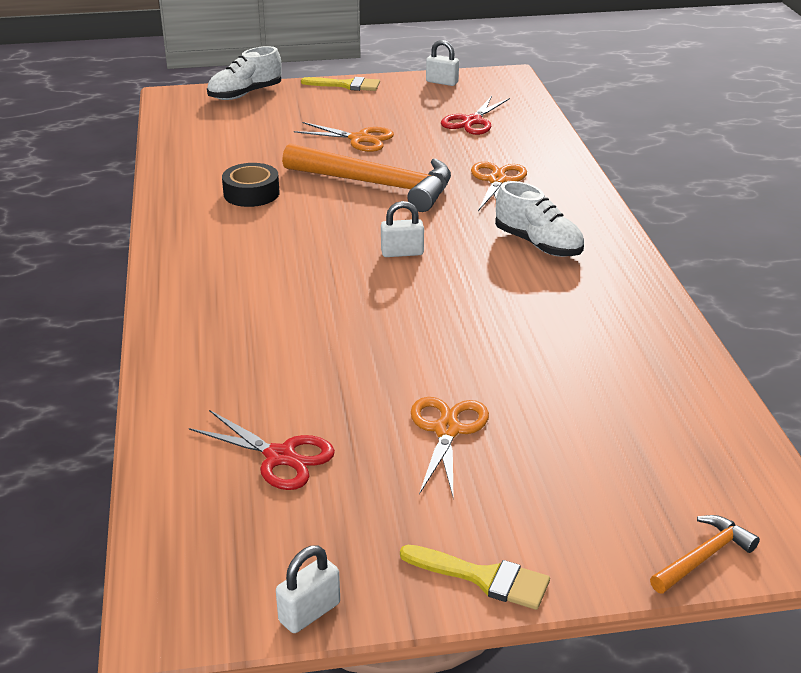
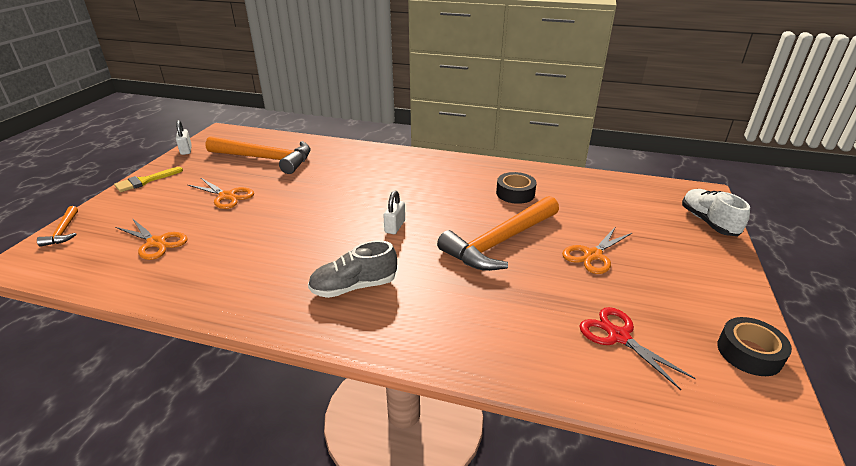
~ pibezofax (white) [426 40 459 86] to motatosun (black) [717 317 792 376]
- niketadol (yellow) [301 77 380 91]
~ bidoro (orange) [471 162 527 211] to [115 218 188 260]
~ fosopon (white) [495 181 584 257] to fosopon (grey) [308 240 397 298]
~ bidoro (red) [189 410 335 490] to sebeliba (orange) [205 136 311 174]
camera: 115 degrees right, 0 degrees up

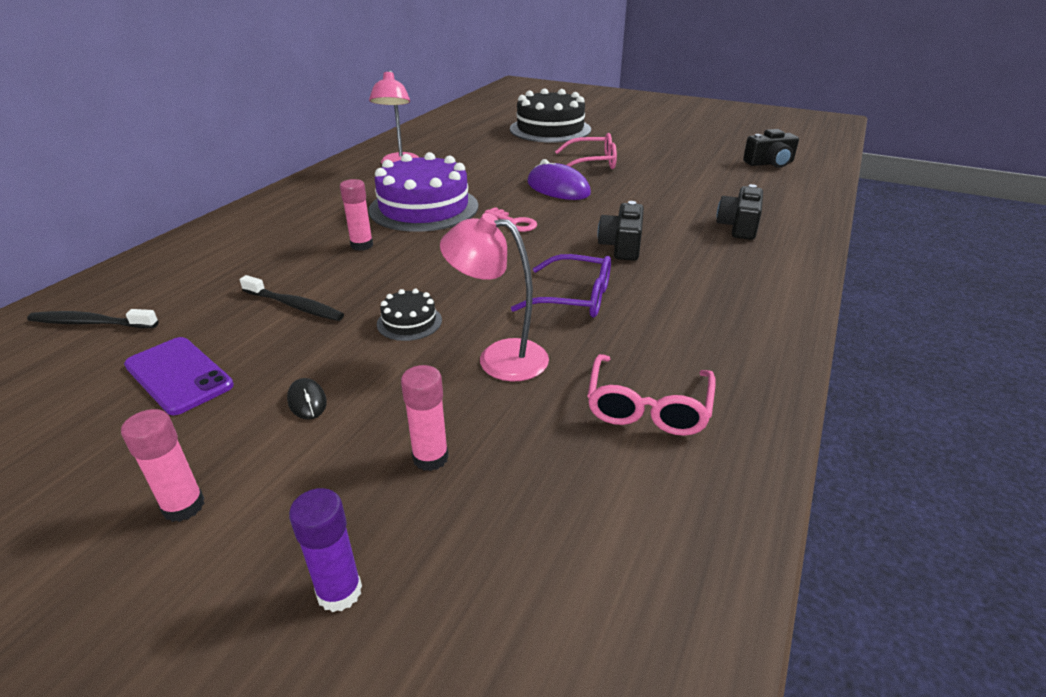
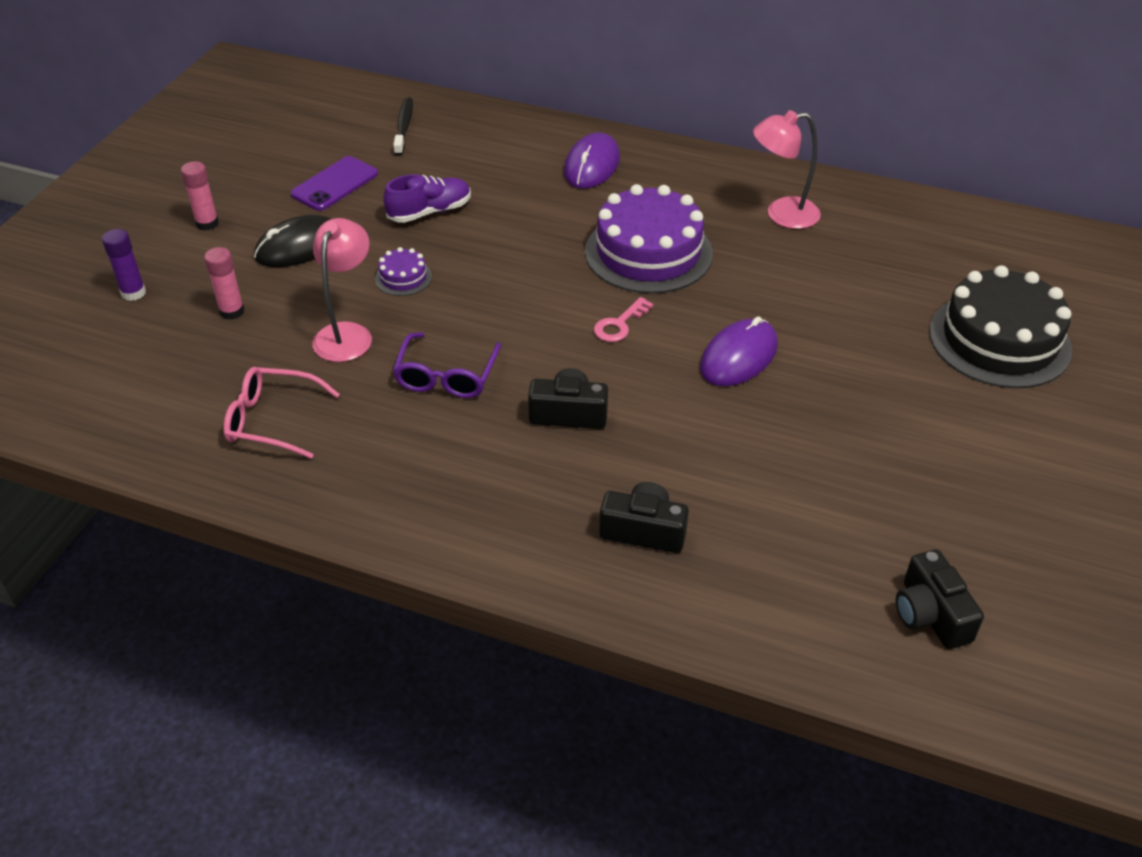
- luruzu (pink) [555 133 617 169]
- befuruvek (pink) [340 179 373 251]
~ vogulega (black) [240 275 344 321] to fosopon (purple) [383 174 471 223]
~ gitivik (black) [377 289 442 341] to gitivik (purple) [375 247 432 296]
~ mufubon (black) [287 378 327 419] = [254 215 332 267] x2.13
+ mufubon (purple) [564 132 620 189]
camera: 85 degrees right, 10 degrees up

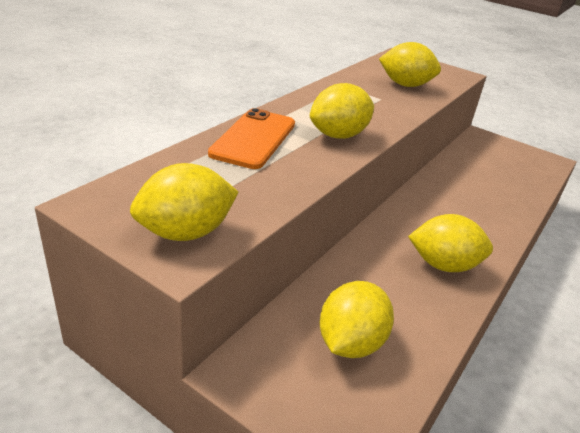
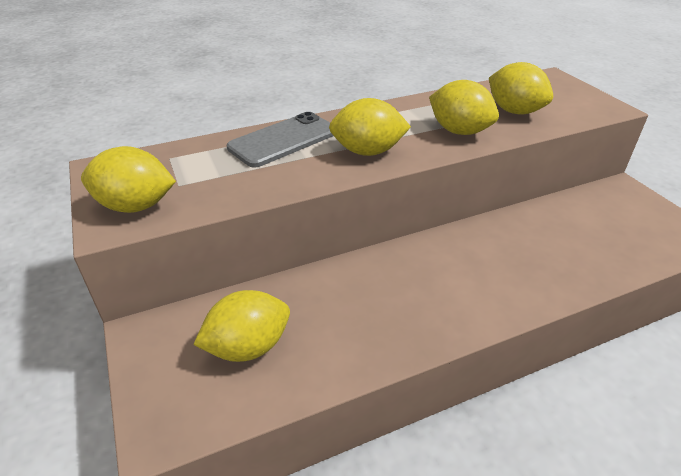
~ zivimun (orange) [208 108 295 169] to zivimun (grey) [227 112 333 168]
~ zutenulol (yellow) [408 214 493 272] to [429 80 499 135]
camera: 35 degrees right, 5 degrees up

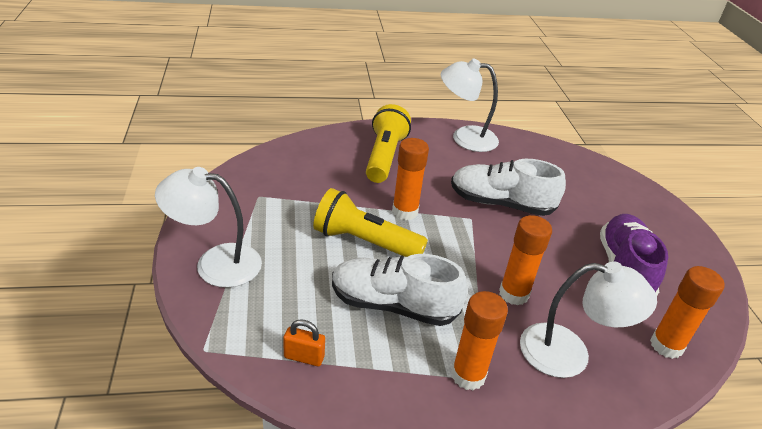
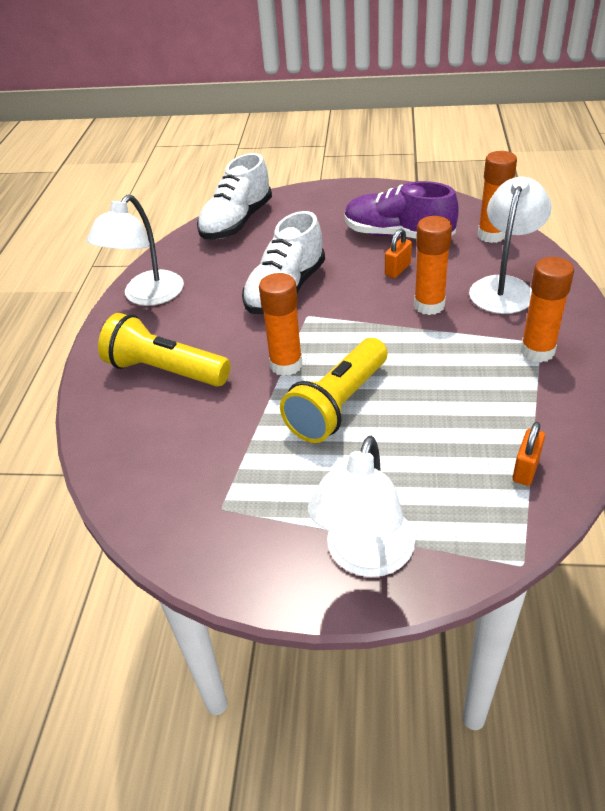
~ fosopon (white) [332 254 467 326] to [197 153 272 239]
+ pibezofax (orange) [385 229 412 278]
camera: 70 degrees left, 5 degrees up

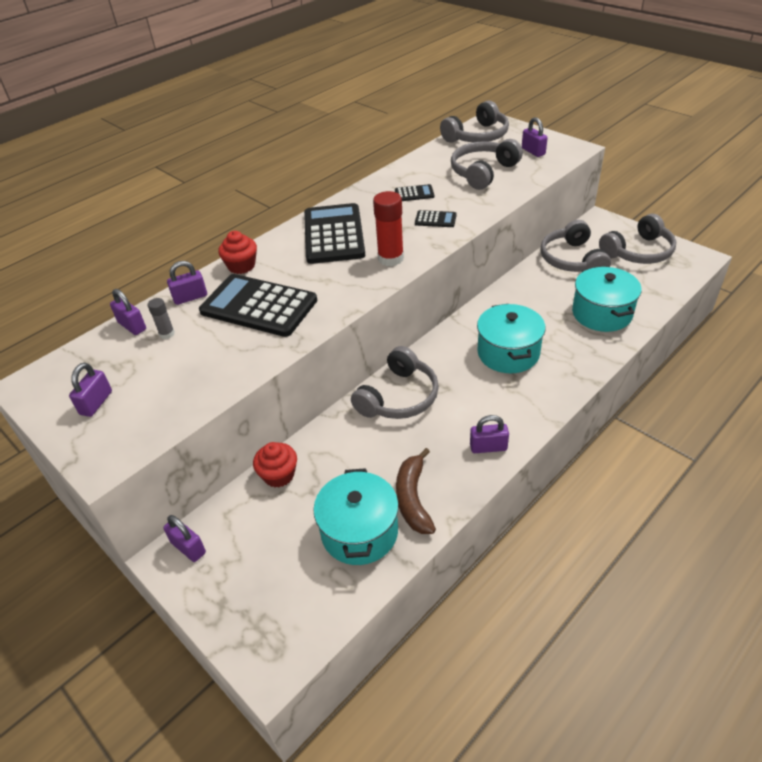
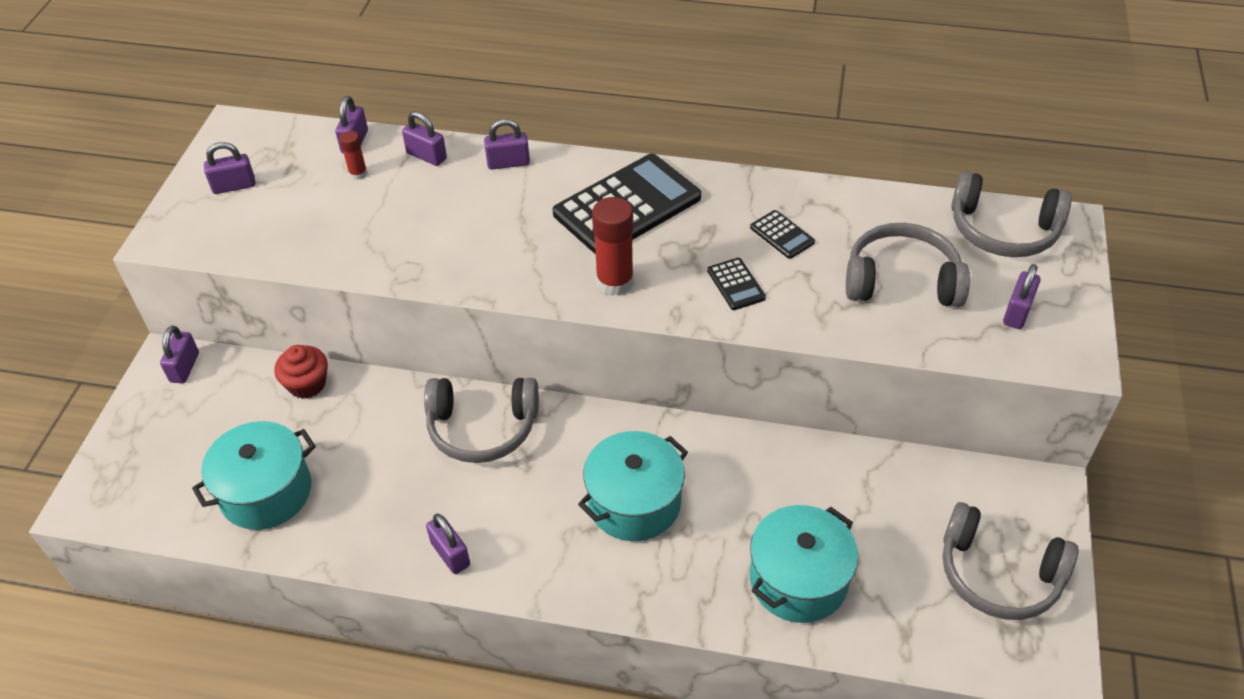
- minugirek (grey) [540 220 611 272]
~ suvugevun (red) [218 231 257 274] to pibezofax (purple) [484 119 530 169]
- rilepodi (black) [199 274 317 337]
~ befuruvek (grey) [148 298 175 339] to befuruvek (red) [339 131 367 180]
- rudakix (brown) [396 448 436 534]
camera: 55 degrees right, 5 degrees up

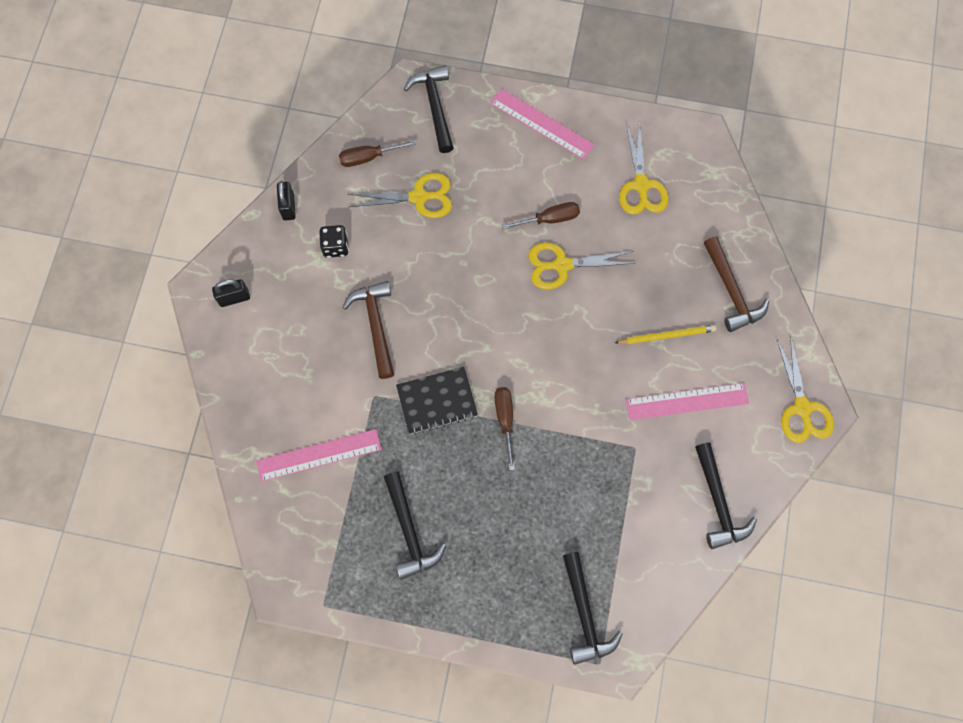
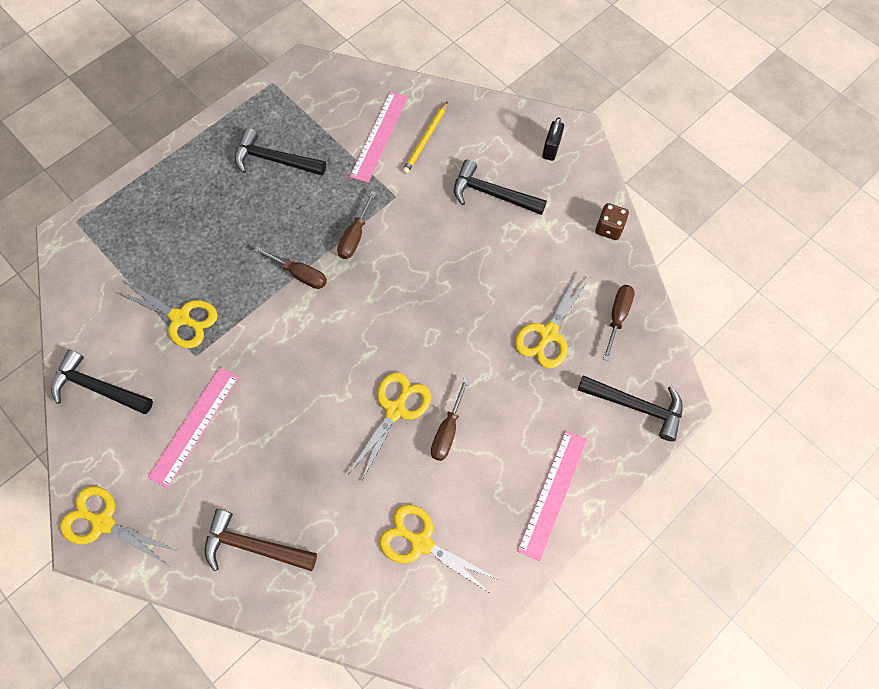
~ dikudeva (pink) [490 89 594 160] = [517 430 587 561] 45 degrees counterclockwise
~ pibezofax (black) [277 181 296 221] to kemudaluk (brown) [595 203 629 240]
- kemudaluk (black) [319 225 349 258]
- sebeliba (brown) [343 281 395 379]
~ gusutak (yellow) [615 325 716 344] to [402 101 448 174]
~ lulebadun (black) [396 367 478 435] to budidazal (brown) [337 191 376 259]
~ sebeliba (black) [563 552 623 665] to [454 159 547 215]
+ bidoro (yellow) [115 280 218 348]
camera: 125 degrees right, 5 degrees down

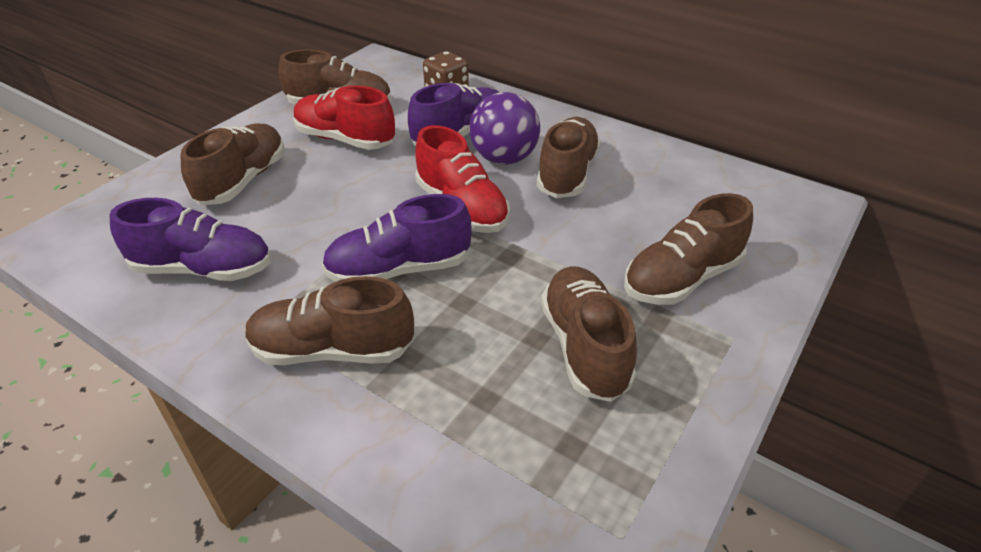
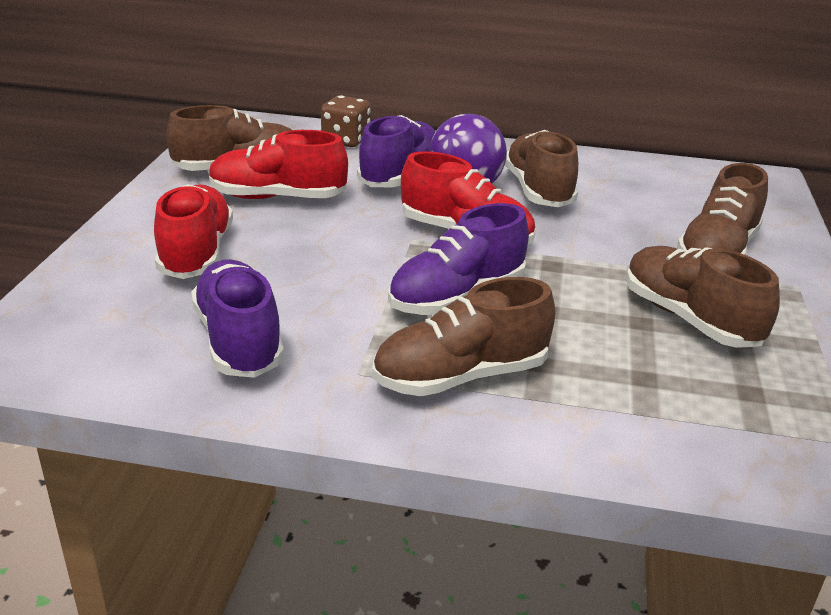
~ fosopon (brown) [180 123 285 205] to fosopon (red) [154 184 233 279]
~ fosopon (purple) [109 198 271 281] = [191 259 284 378] 90 degrees counterclockwise
camera: 25 degrees left, 10 degrees down

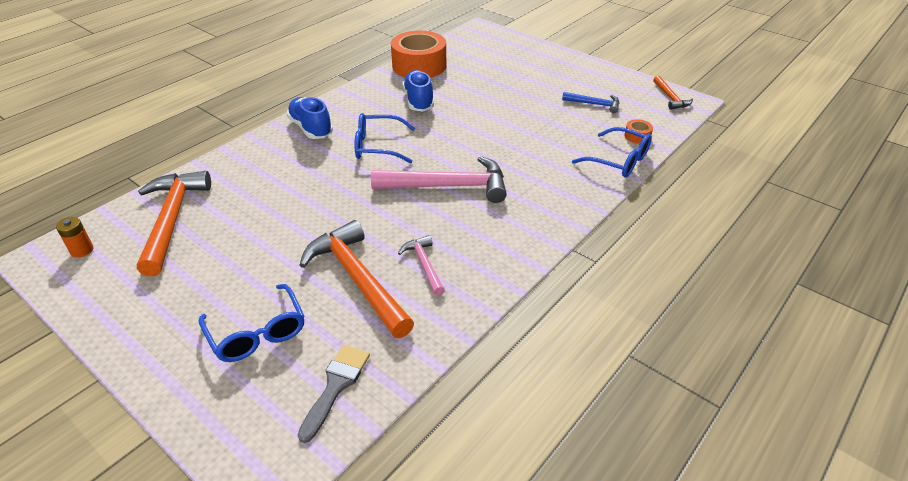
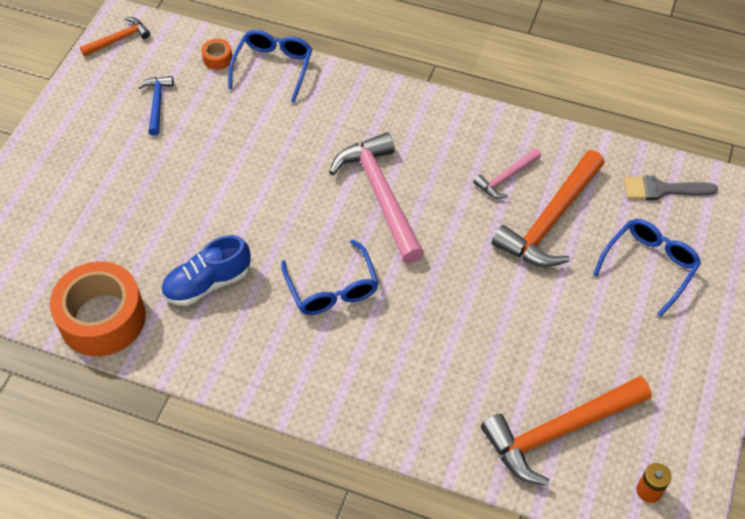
- fosopon (blue) [287 97 333 139]
camera: 110 degrees left, 15 degrees up

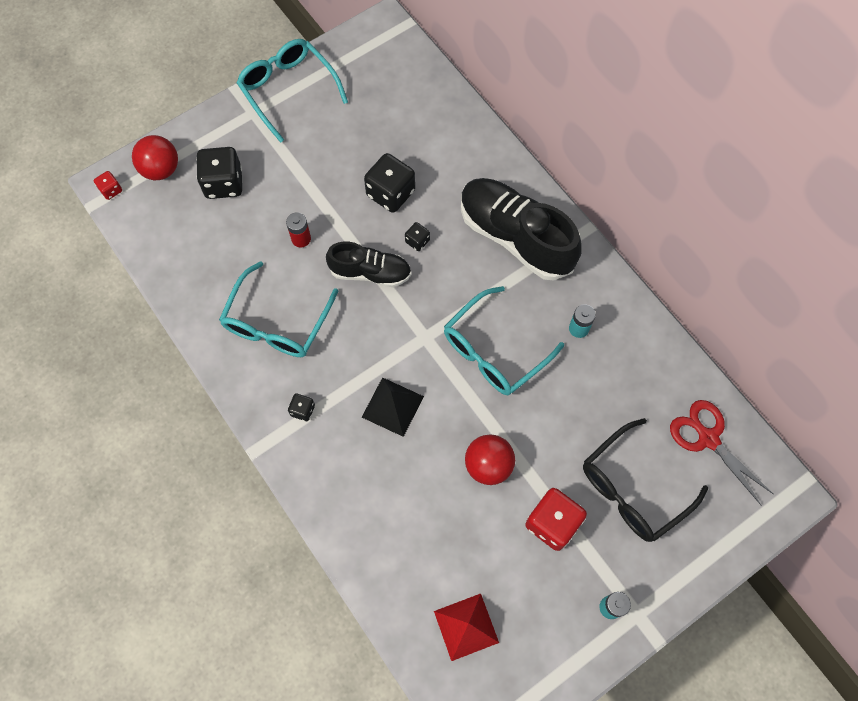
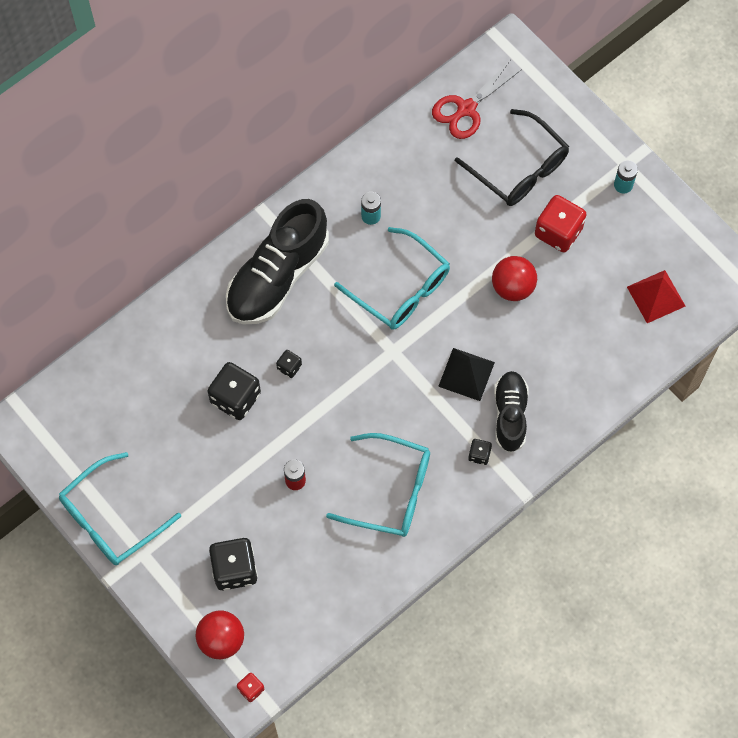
~ fosopon (black) [326 242 411 287] to [494 371 529 453]
camera: 95 degrees left, 0 degrees up

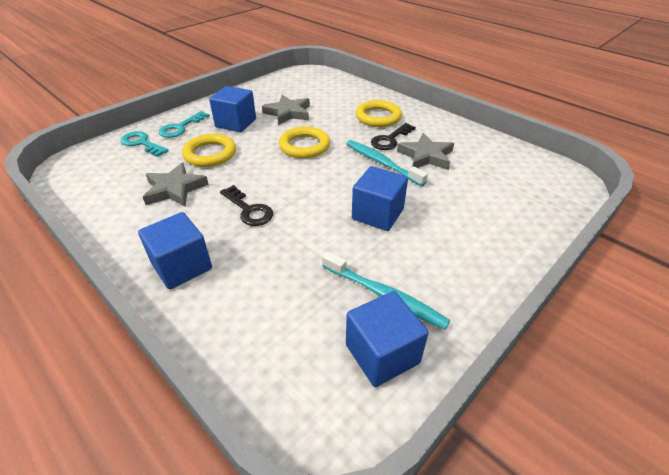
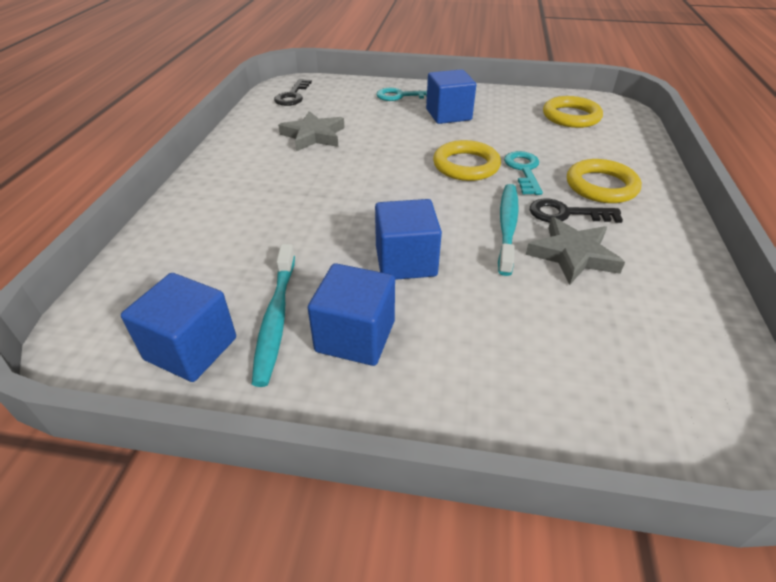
- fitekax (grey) [262 95 310 125]
~ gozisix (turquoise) [121 131 169 157] to [504 151 543 195]
~ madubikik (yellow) [182 134 236 167] to [543 96 603 128]
~ gozisix (black) [220 185 273 226] to [274 79 312 106]
~ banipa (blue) [138 212 212 289] to [308 263 395 366]
camera: 55 degrees right, 0 degrees up

